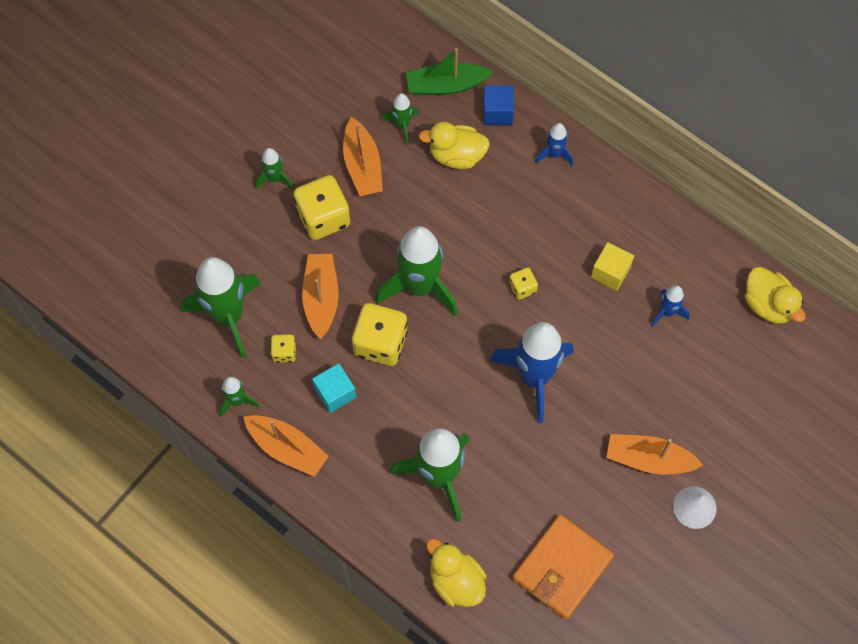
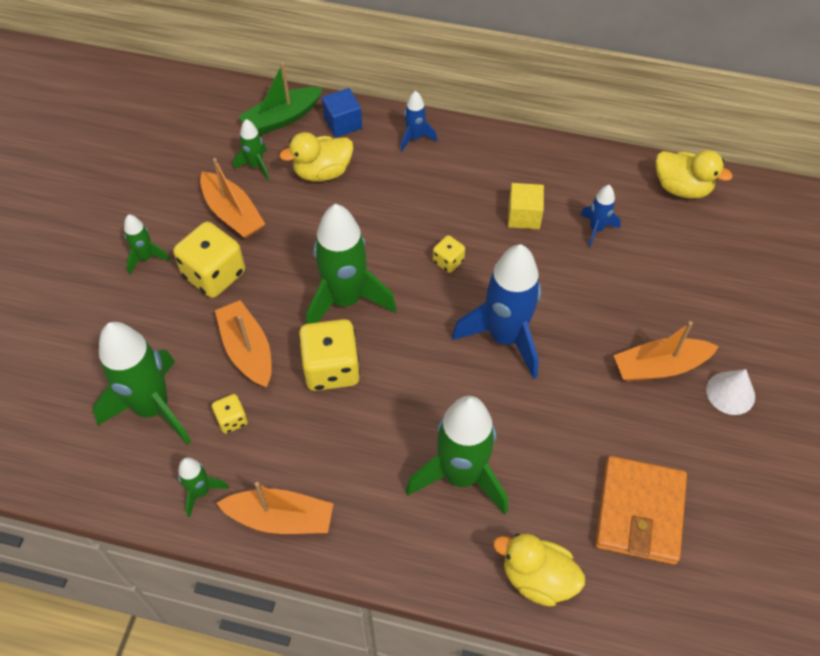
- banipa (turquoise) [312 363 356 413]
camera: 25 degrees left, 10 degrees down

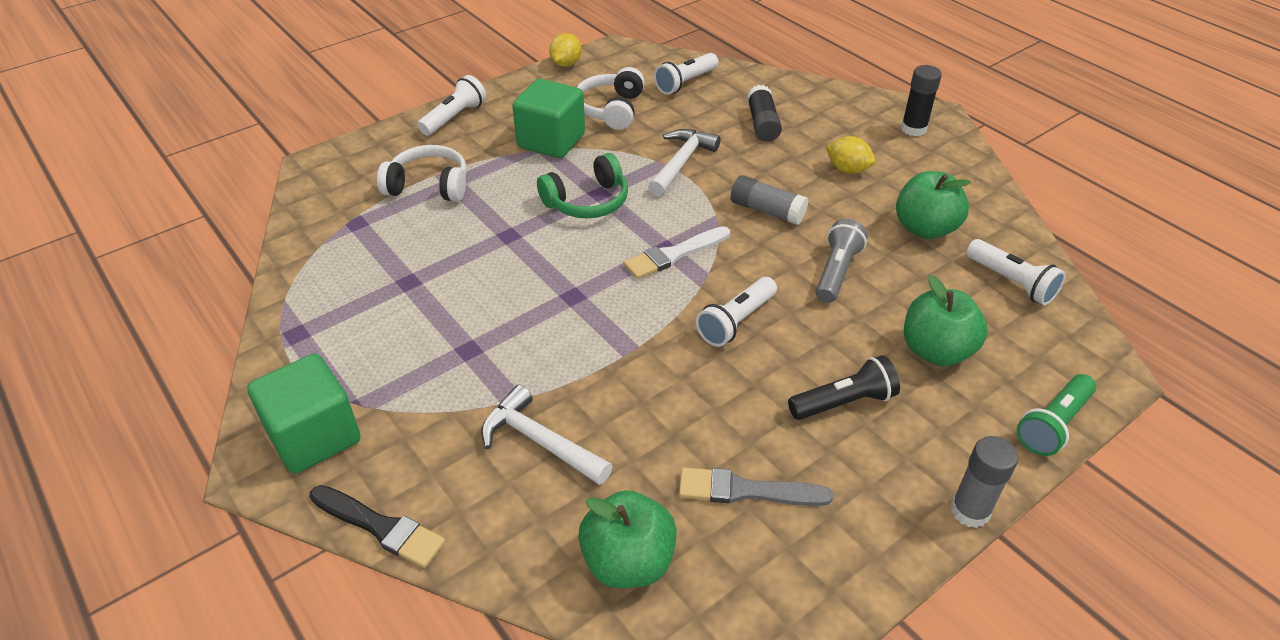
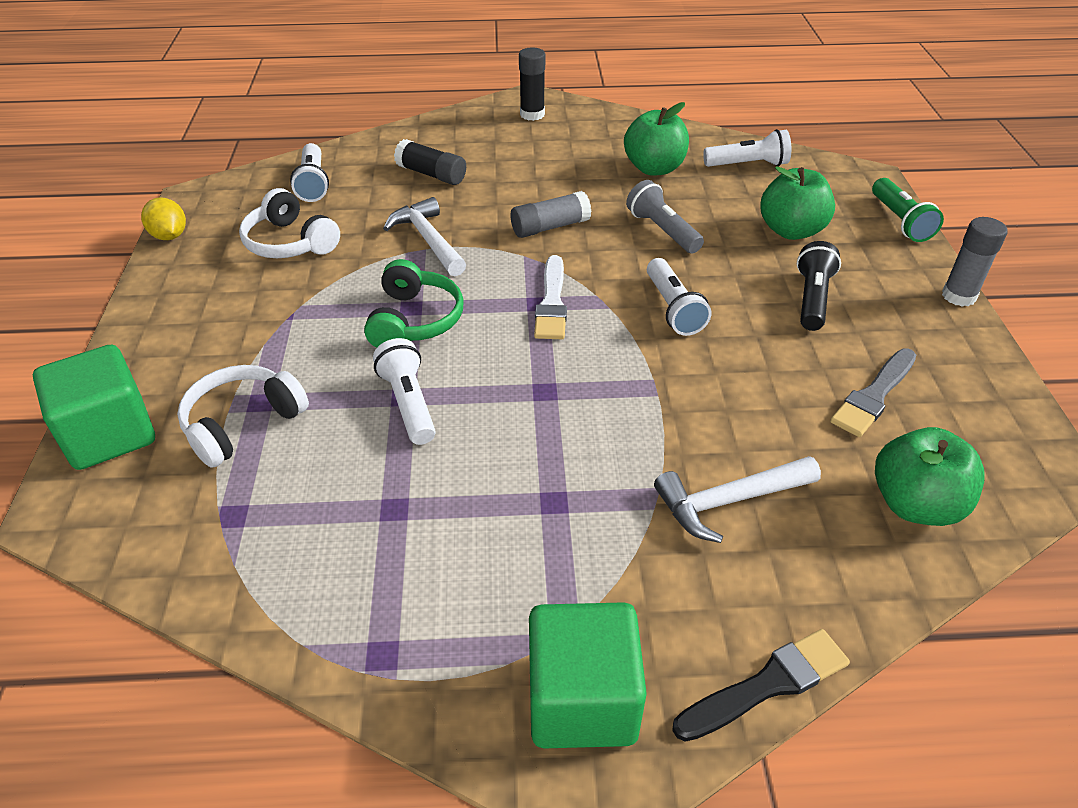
~ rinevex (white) [417 75 486 136] to [373 338 436 445]
~ banipa (green) [512 79 585 158] to [33 344 155 470]
- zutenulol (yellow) [826 136 875 174]
camera: 55 degrees left, 0 degrees up

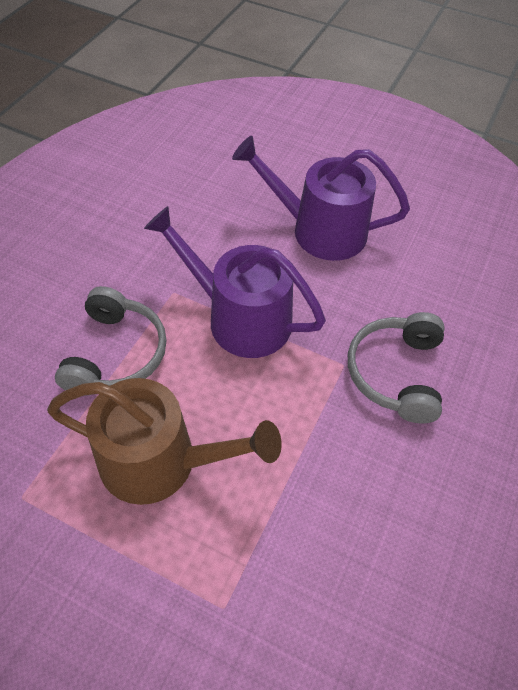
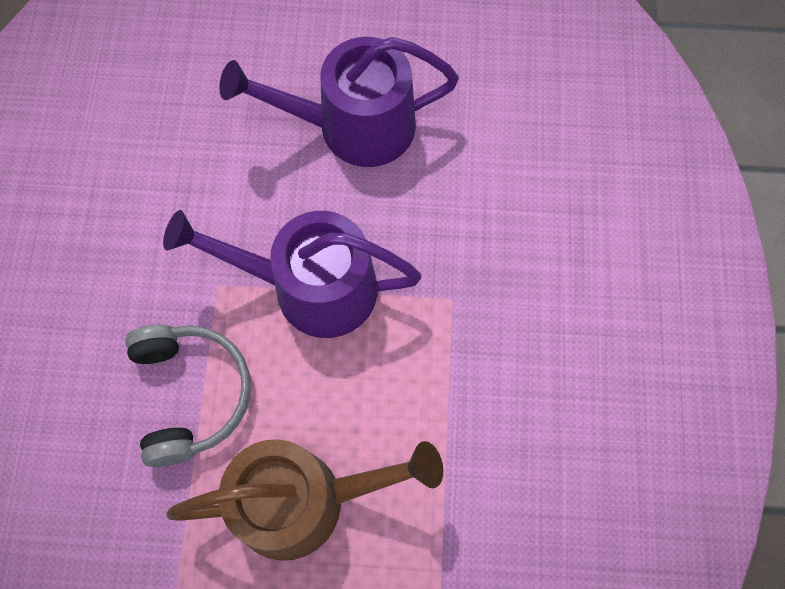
- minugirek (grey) [348 312 444 423]
camera: 20 degrees left, 15 degrees up

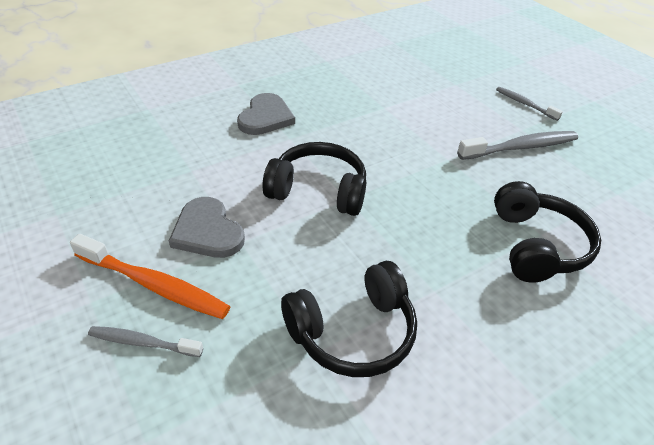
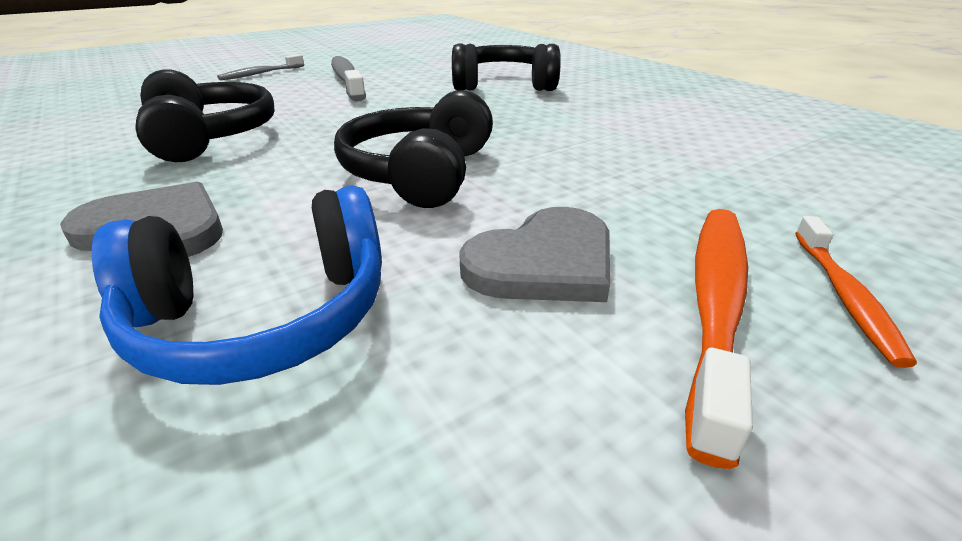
~ minugirek (black) [281 261 417 377] to [135 69 275 162]
~ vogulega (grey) [88 326 203 357] to vogulega (orange) [795 216 917 368]
+ minugirek (blue) [92 186 382 385]
camera: 90 degrees left, 10 degrees down

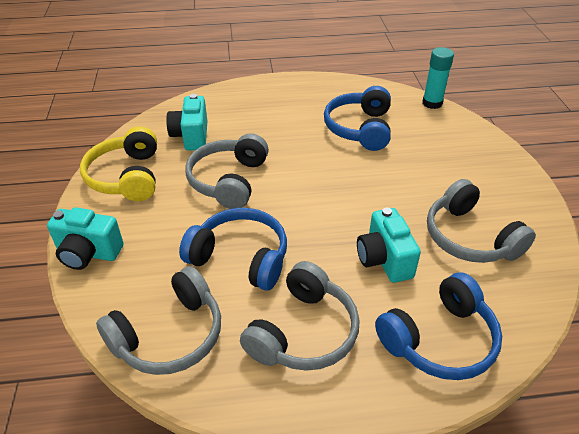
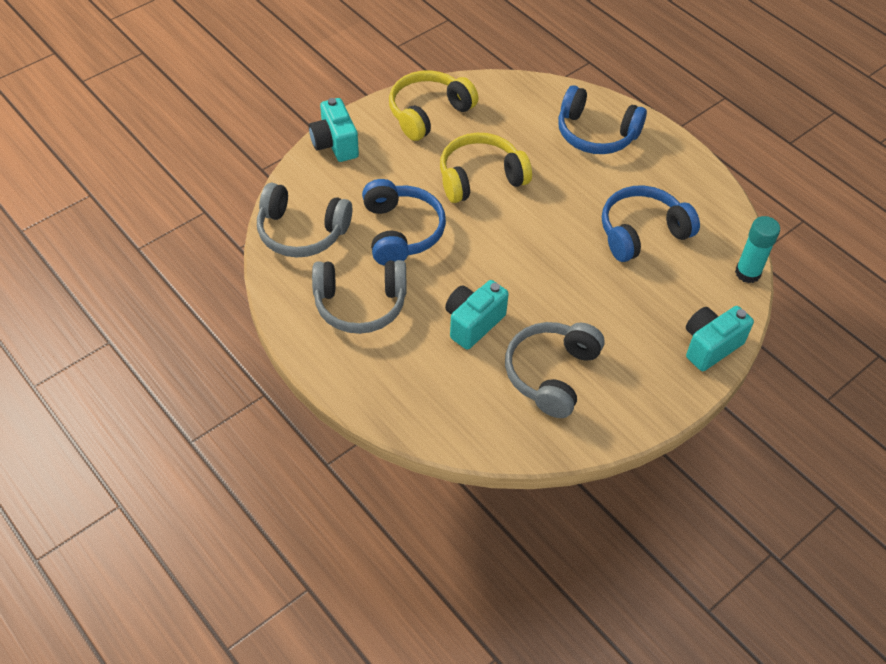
~ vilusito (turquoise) [166 94 207 151] to [686 306 754 371]
~ minugirek (grey) [185 133 269 209] to minugirek (yellow) [440 133 532 203]
~ minugirek (blue) [375 272 502 380] to [558 85 647 154]
camera: 55 degrees right, 10 degrees up

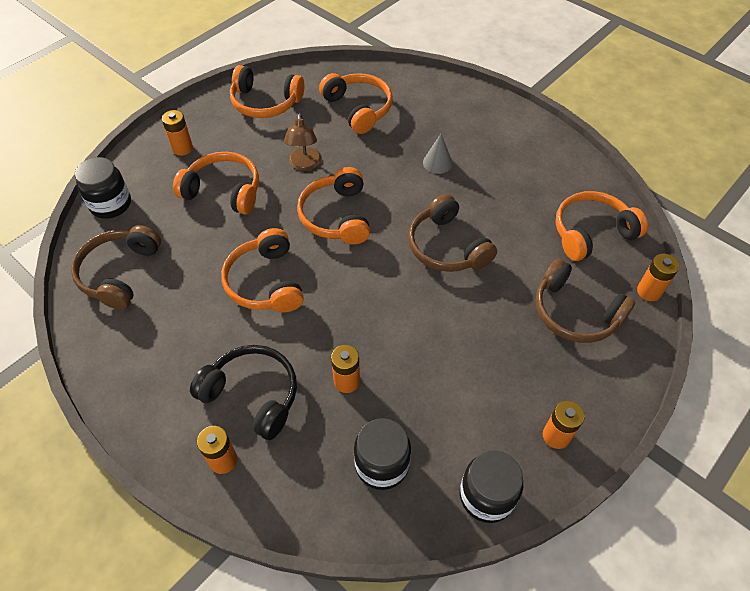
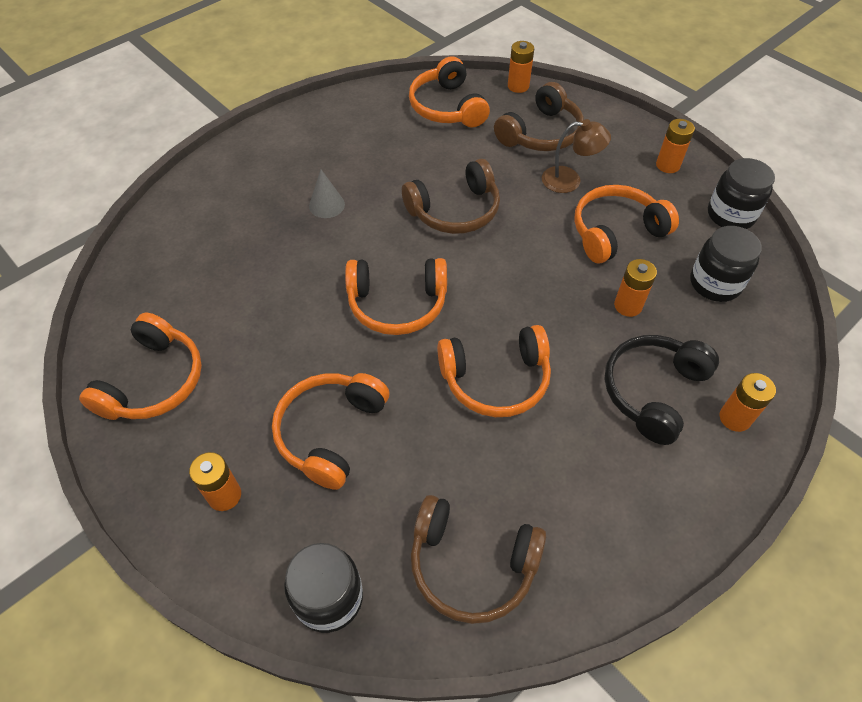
~ minugirek (orange) [319 73 393 134] to [574 185 679 263]
~ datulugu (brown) [284 113 322 171] to [542 119 611 193]
camera: 85 degrees left, 0 degrees up

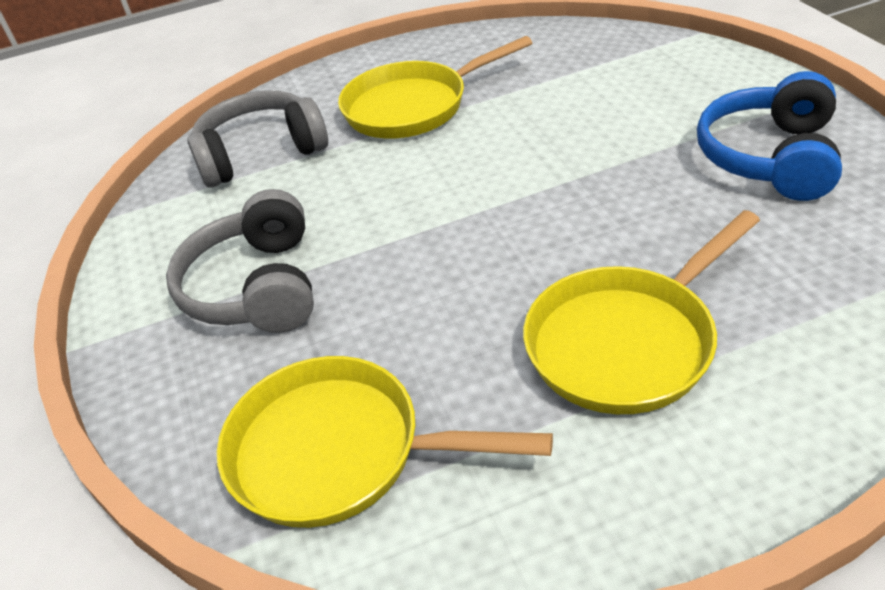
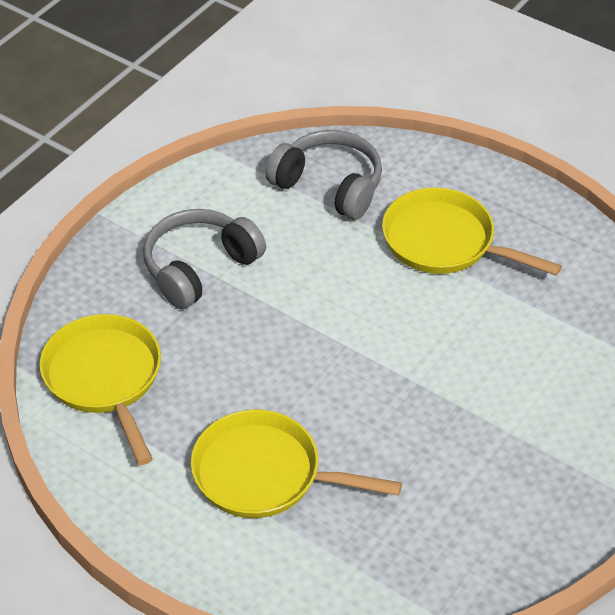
- minugirek (blue) [697 71 842 201]
camera: 50 degrees right, 5 degrees up

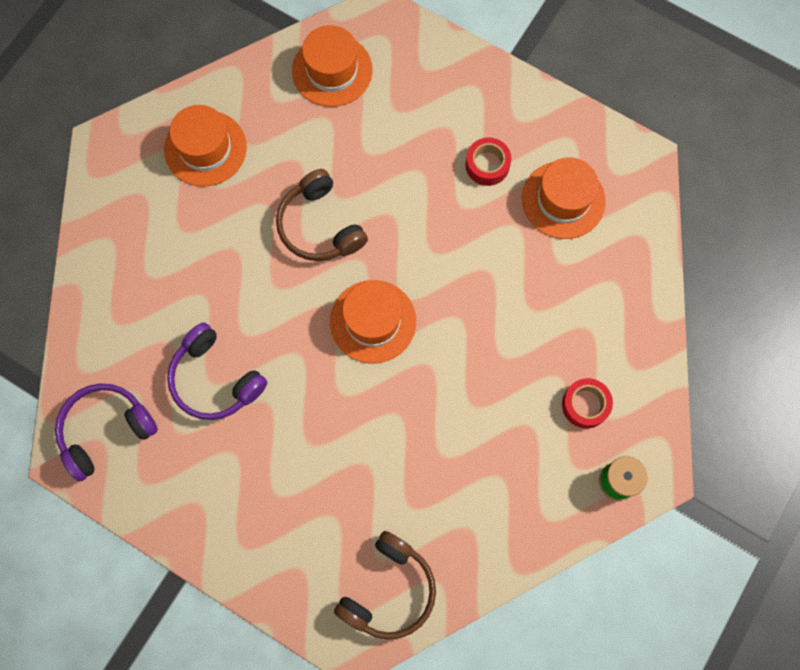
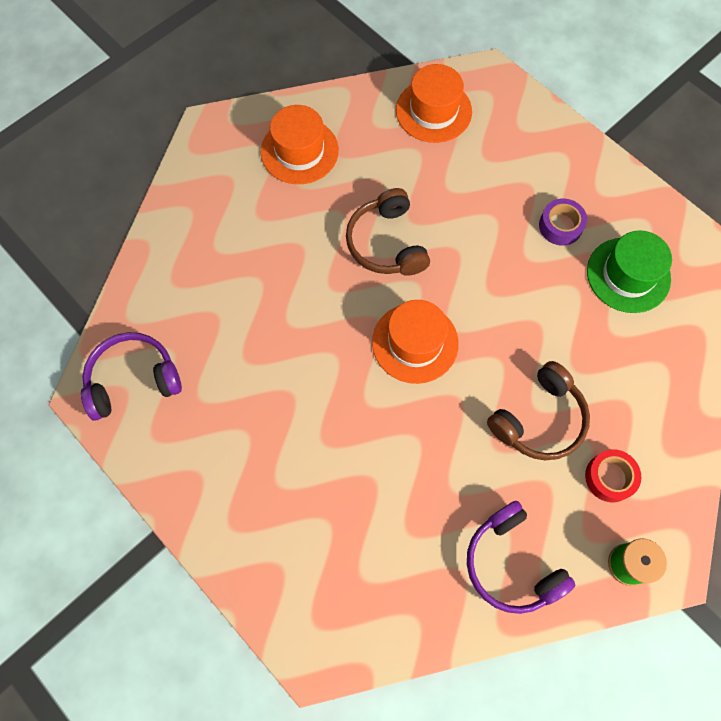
~ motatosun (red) [465 137 511 186] to motatosun (purple) [539 198 587 246]
~ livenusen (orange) [522 157 606 239] to livenusen (green) [587 230 672 313]
~ minugirek (purple) [167 323 267 420] to [467 501 575 614]
~ minugirek (brown) [334 531 436 640] to [487 361 590 460]
camera: 15 degrees right, 5 degrees down

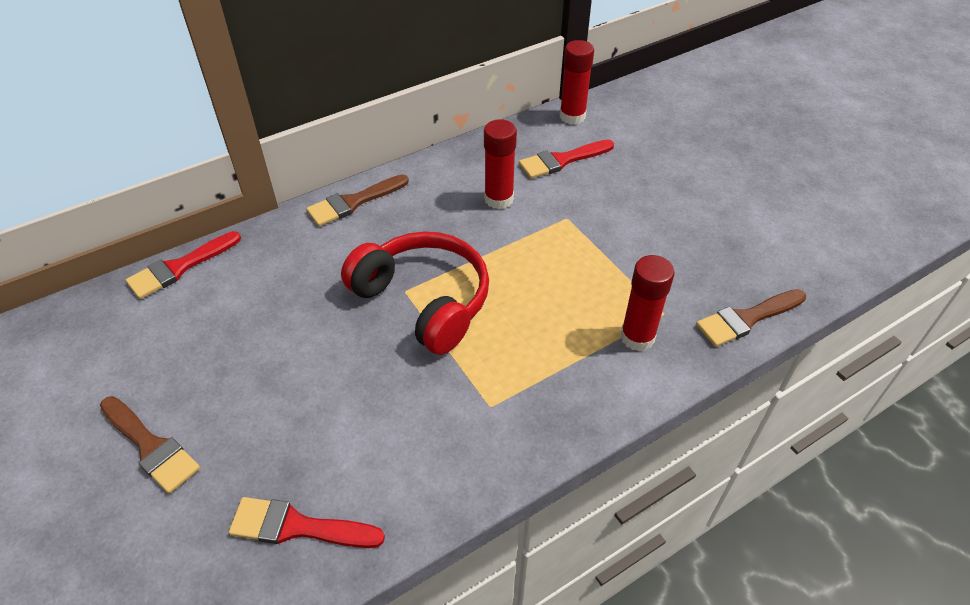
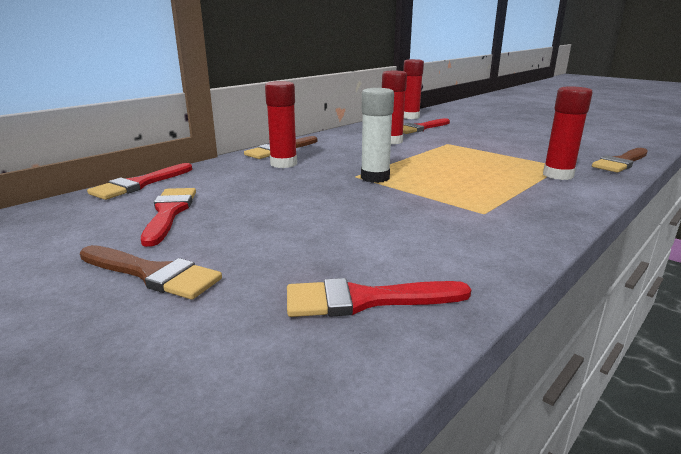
~ minugirek (red) [341 231 489 355] to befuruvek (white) [361 88 394 183]
+ befuruvek (red) [265 81 297 168]
+ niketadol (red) [141 188 196 247]
camera: 15 degrees left, 25 degrees down

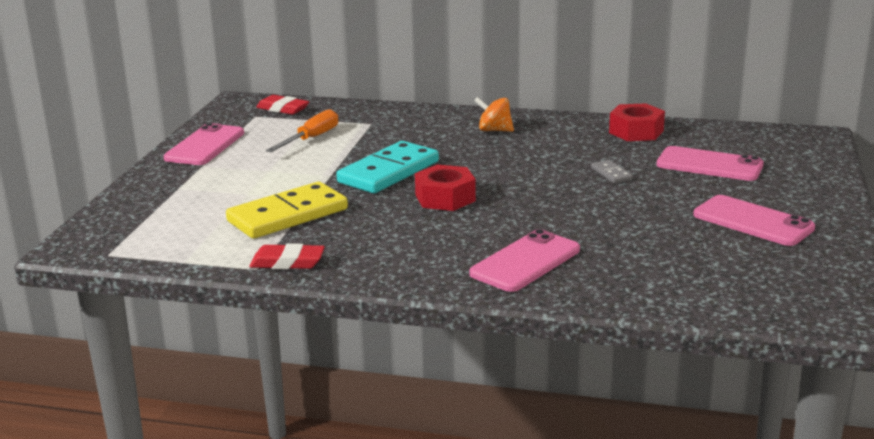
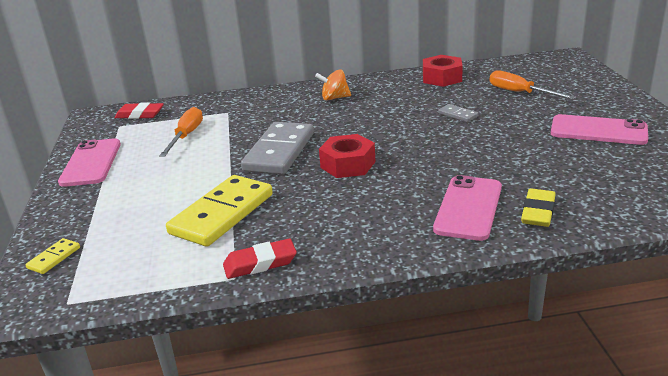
~ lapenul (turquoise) [336 141 439 193] to lapenul (grey) [241 122 314 175]
~ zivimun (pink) [657 146 764 181] to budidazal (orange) [490 70 576 99]
+ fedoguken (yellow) [521 188 555 227]
+ lapenul (yellow) [25 238 80 274]
camera: 20 degrees left, 5 degrees up

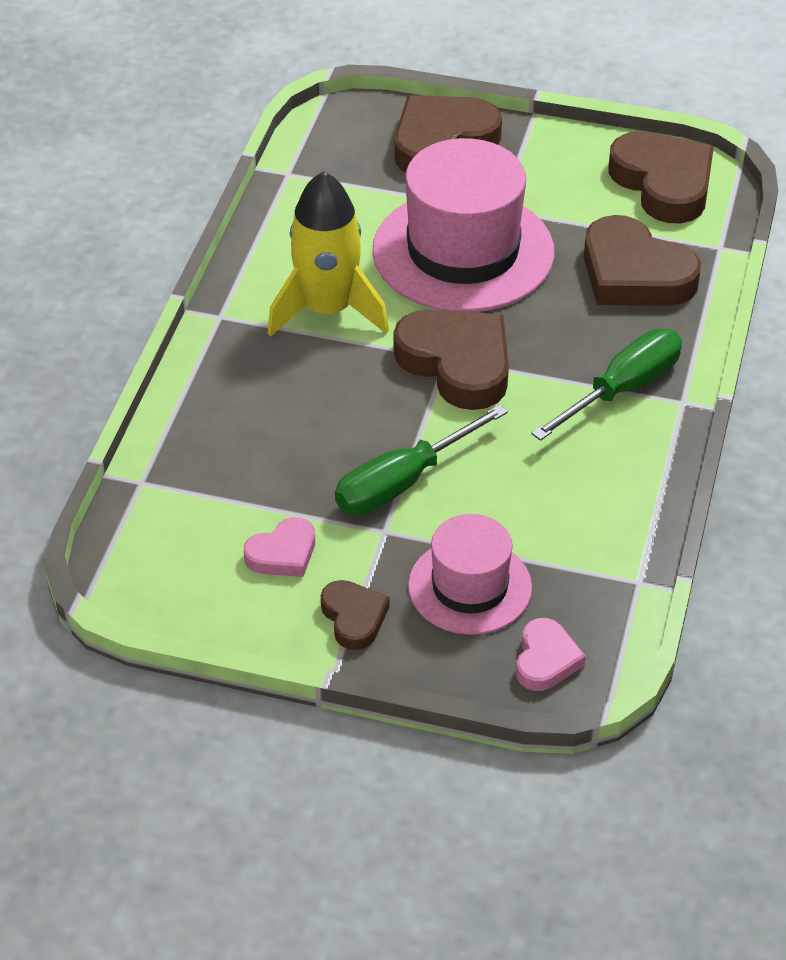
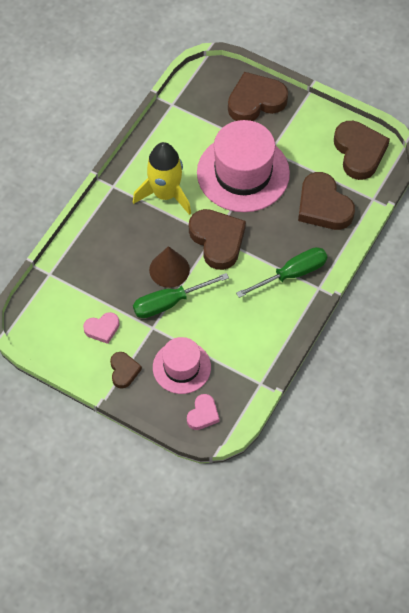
+ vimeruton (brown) [149 246 190 288]
camera: 15 degrees right, 15 degrees up

